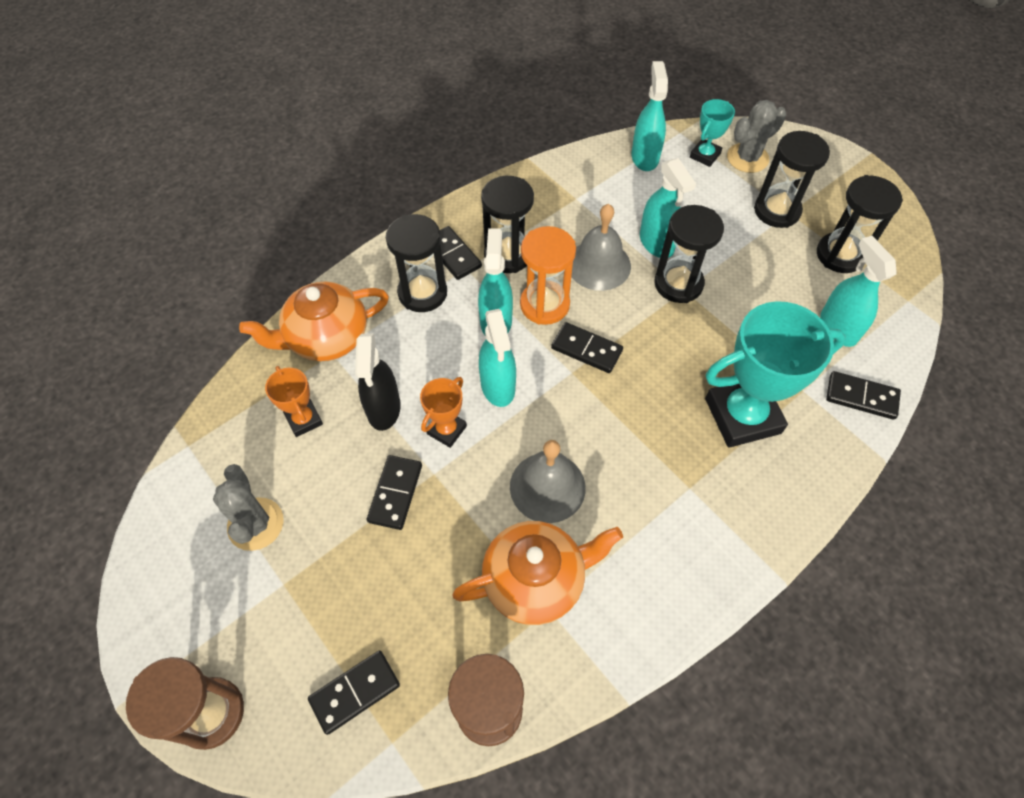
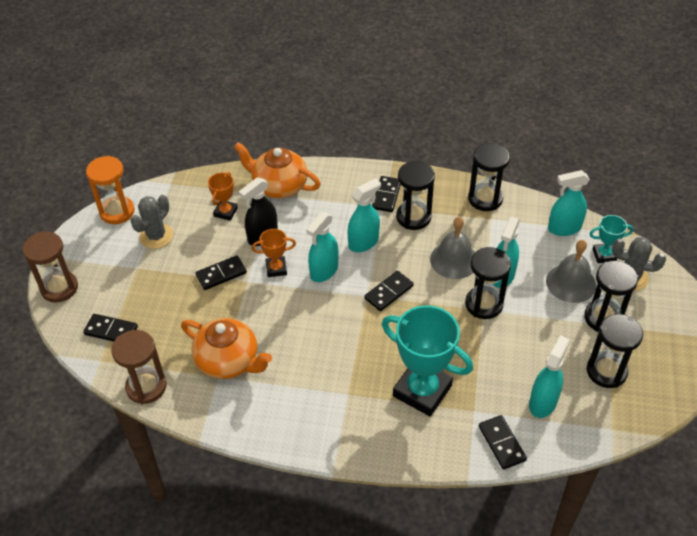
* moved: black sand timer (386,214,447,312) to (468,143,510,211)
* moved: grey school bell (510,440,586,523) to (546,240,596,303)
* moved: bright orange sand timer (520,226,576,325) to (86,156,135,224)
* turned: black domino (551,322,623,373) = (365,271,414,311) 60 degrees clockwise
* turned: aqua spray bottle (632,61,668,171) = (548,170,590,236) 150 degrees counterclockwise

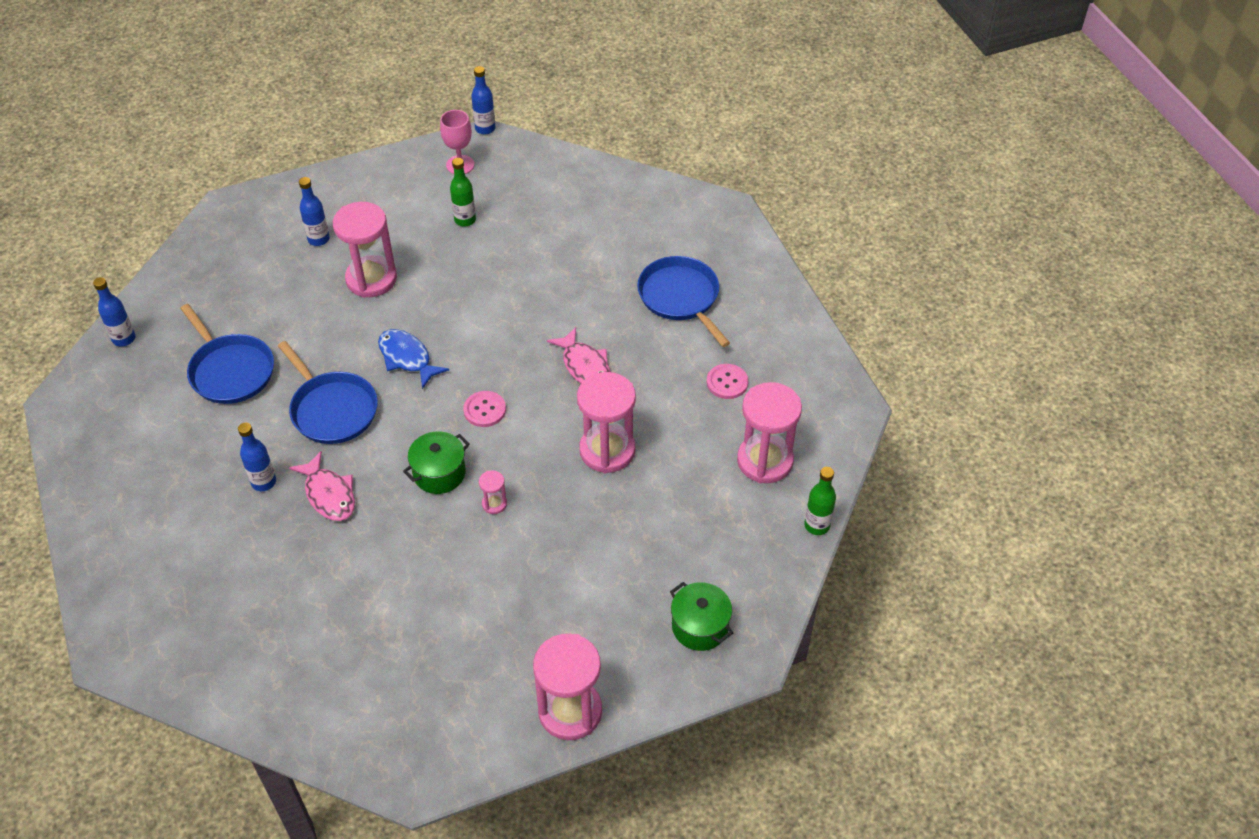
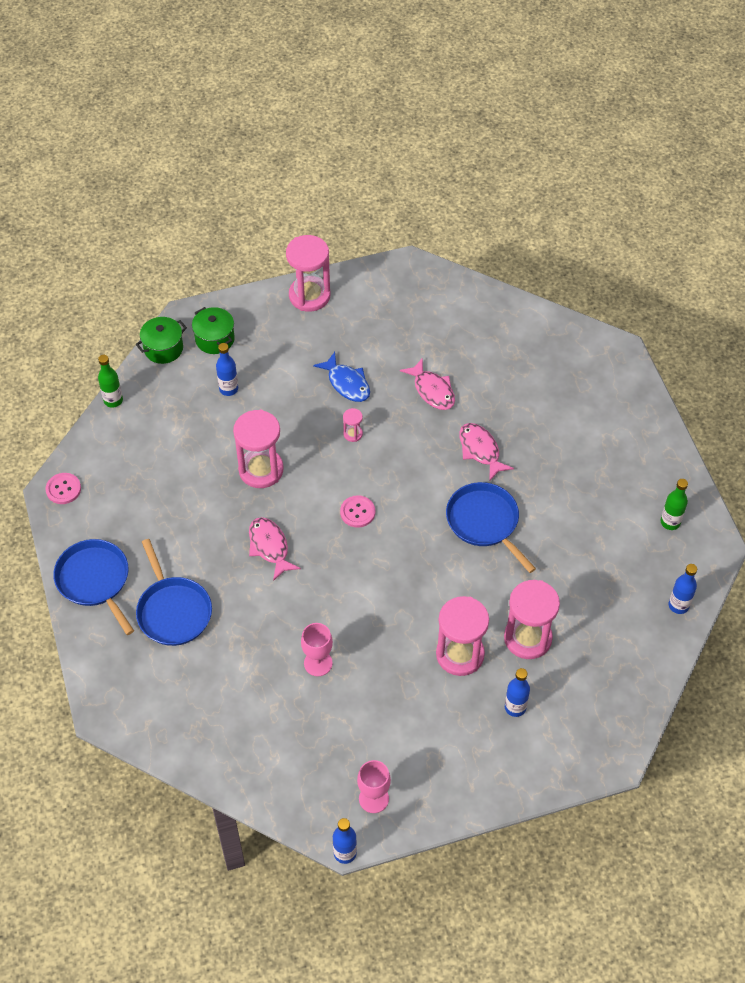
* added: pink goblet (301,623,333,676)
* added: pink fish figure (400,358,455,410)
* moved: blue pan (180,304,274,404) to (53,539,134,635)
* moved: blue flask (238,423,276,491) to (216,343,238,396)
* moved: blue fish figure (378,329,449,389) to (313,352,370,402)
* moved: leaf-green cooking pot (403,431,470,494) to (136,317,187,364)
* moved: leaf-green flask (450,158,476,227) to (661,479,688,530)
* moved: pink sewing button (707,364,748,399) to (45,473,81,504)
* moved: pink sand timer (737,382,802,483) to (504,580,560,659)

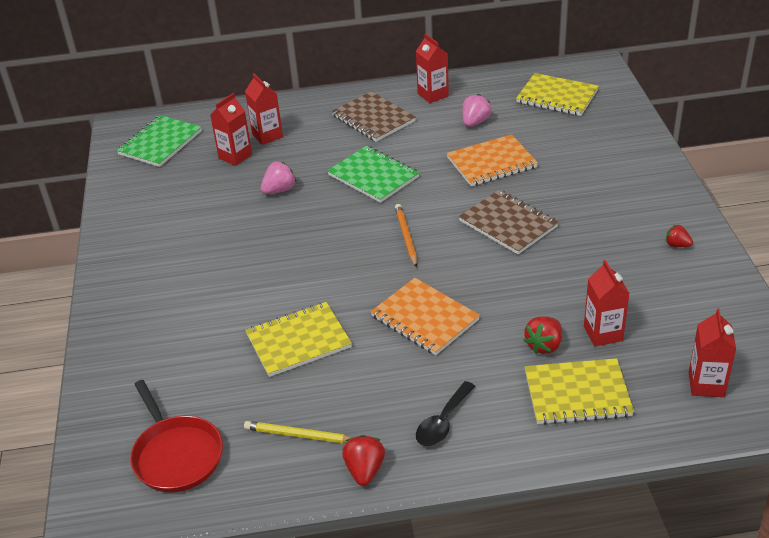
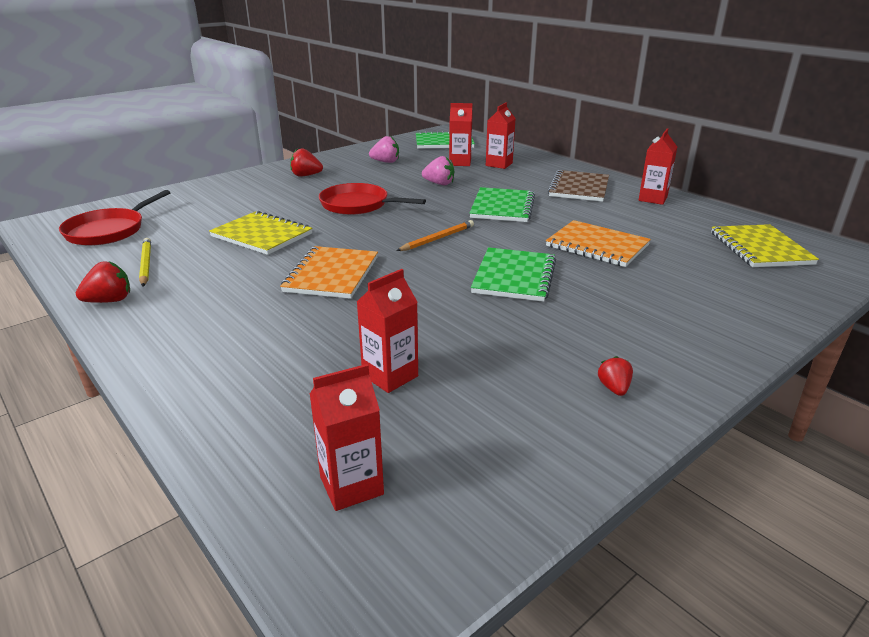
* removed: black spoon (416,381,475,446)
* removed: yellow exercise book (525,358,634,425)
* added: scarlet pan (319,183,426,215)
* moved: pink toy strawberry (462,94,491,127) to (369,136,399,163)
* moved: scarlet toy strawberry (524,316,562,354) to (290,148,323,177)
* recoloured: dark brown exercise book (459,190,559,254) to leaf-green exercise book (471,247,556,302)

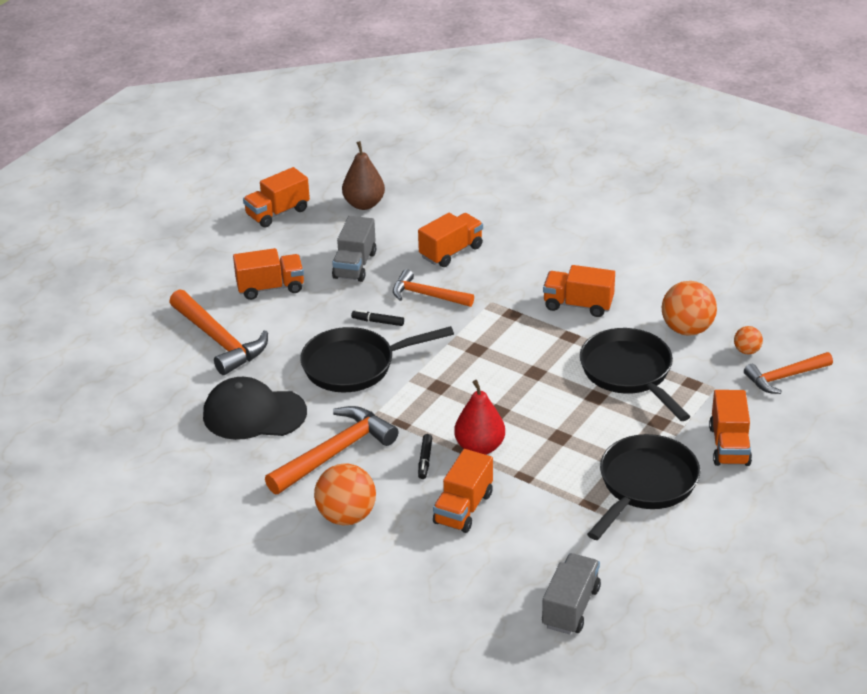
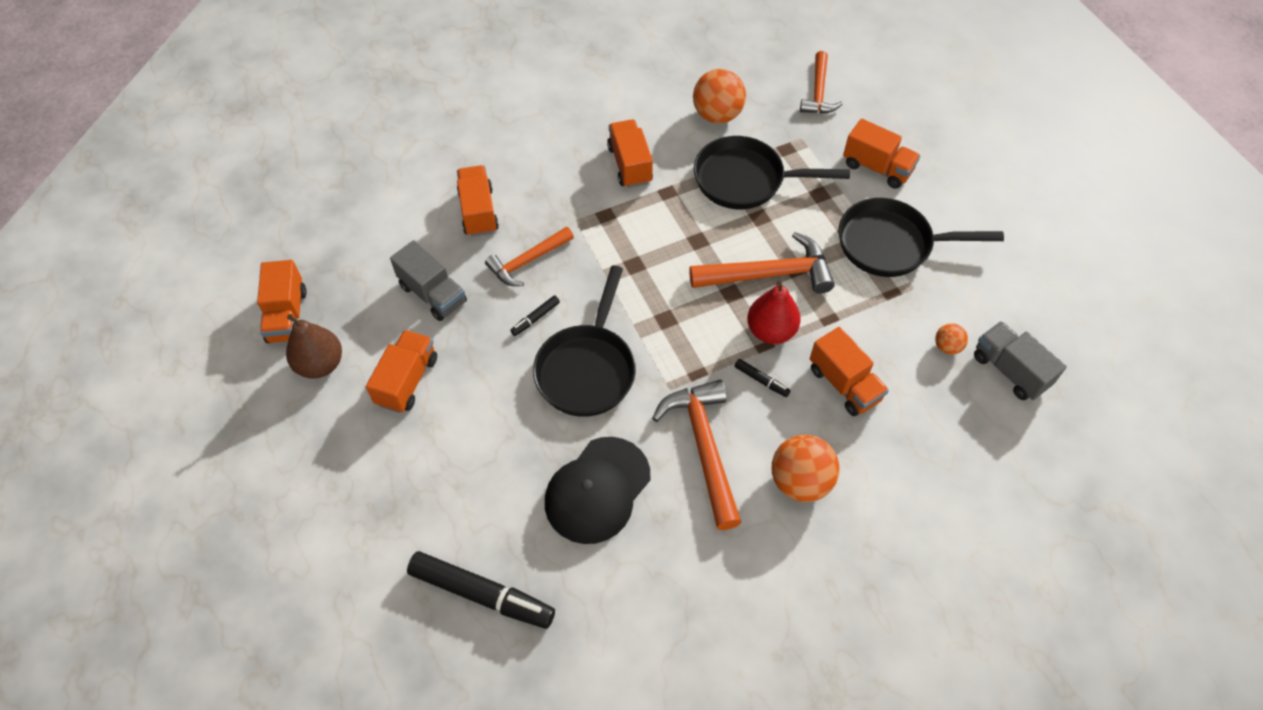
* added: black felt pen (407,551,555,629)
* moved: bright orange hammer (169,289,268,375) to (689,232,835,294)
* moved: dark brown pear (342,141,385,210) to (286,314,342,379)
* moved: bright orange sphere (734,326,763,354) to (935,323,968,355)
* turned: bright orange toy truck (543,265,615,317) = (607,119,653,188) 120 degrees clockwise
* turned: black pan (587,434,700,540) = (839,198,1004,277) 60 degrees counterclockwise

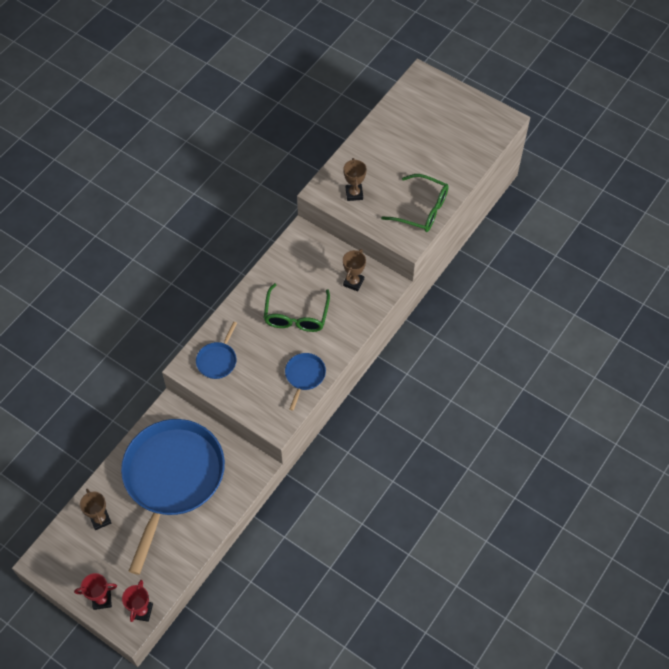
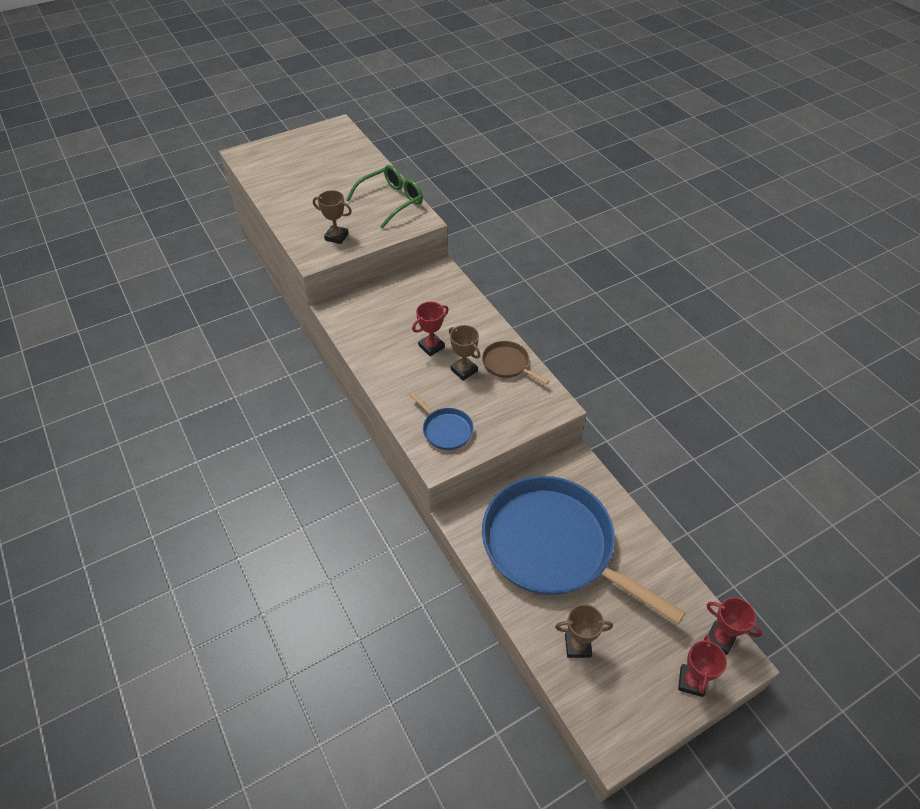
* moved: dark brown prize cup (343,249,366,291) to (449,325,481,381)
* replaced: leaf-green glasses (264,283,330,332) to scarlet prize cup (412,302,449,356)
* recoloured: blue pan (285,353,326,411) to dark brown pan (482,341,549,385)

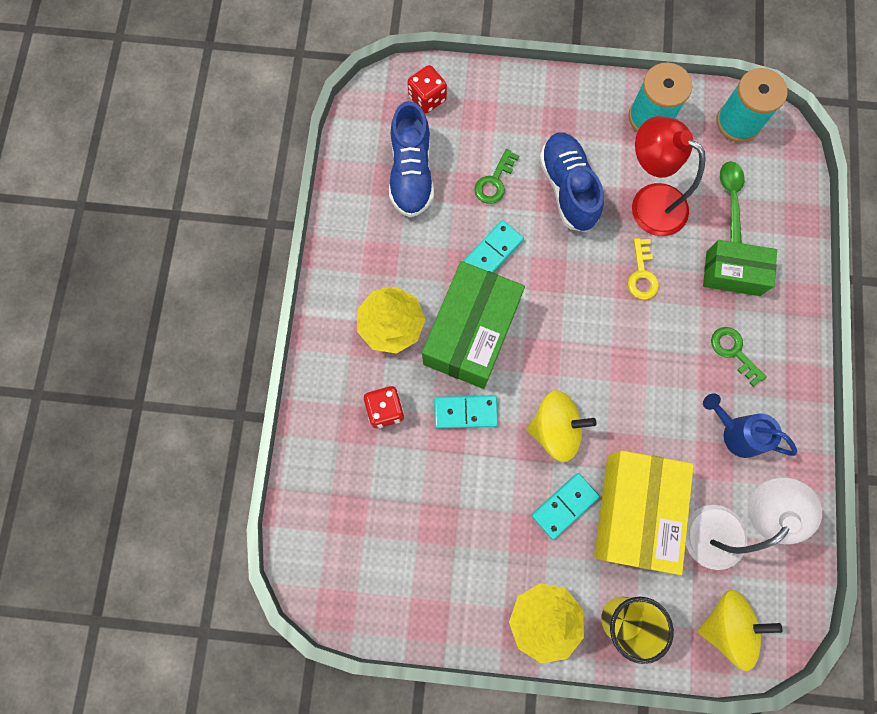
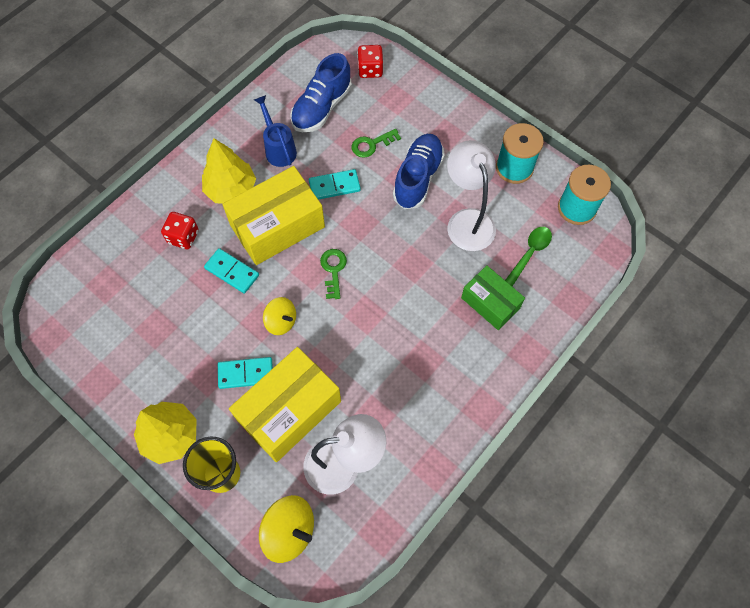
* removed: yellow latchkey (628,238,659,300)
* moved: blue sprinkling can (703,393,797,458) to (254,95,297,167)
* moved: leaf-green latchkey (711,327,767,387) to (320,249,347,299)
* recoloured: leaf-green package (422,261,525,389) to yellow package (222,166,325,265)
* recoloured: scarlet reading lamp (632,116,706,236) to pure white reading lamp (447,140,496,251)
* resized: yellow spinning top (526,390,596,462) = (263,297,296,335) x0.66

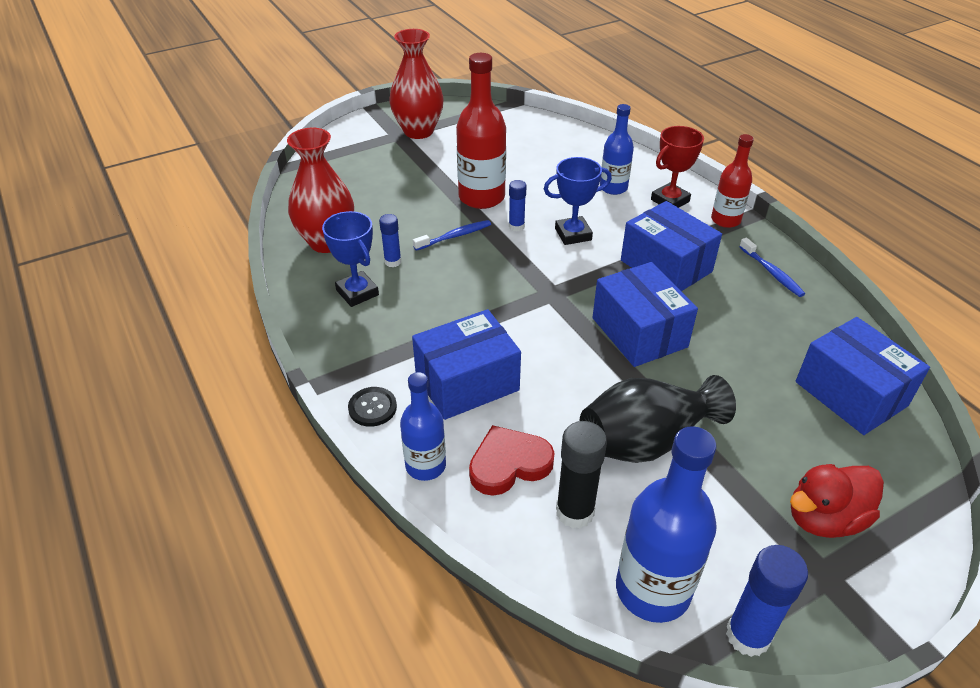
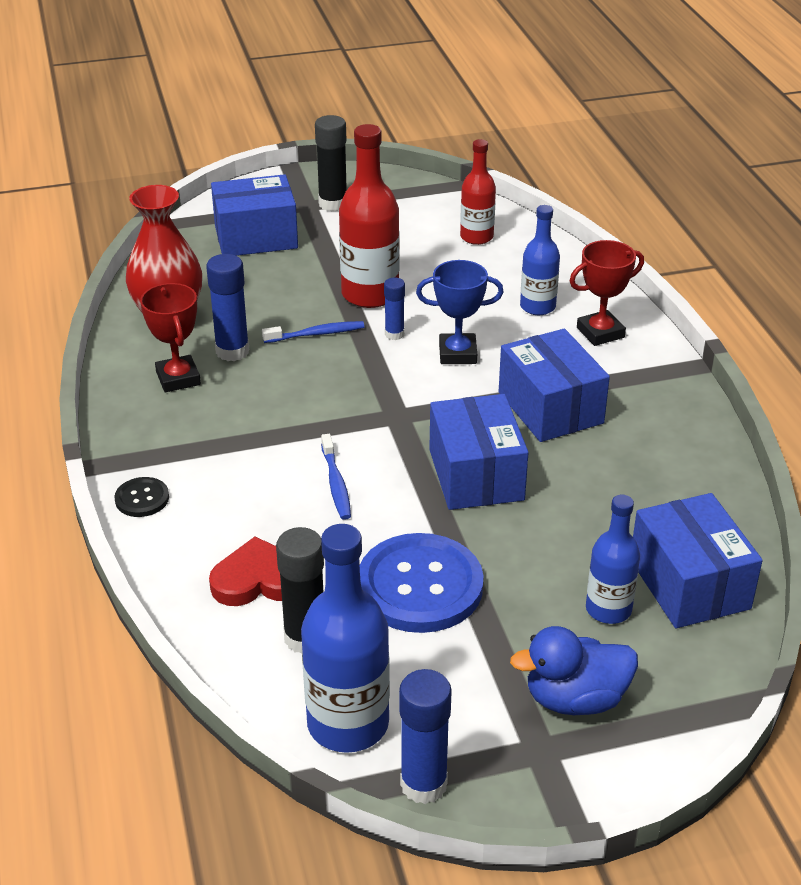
* moved: blue flask (400,372,446,481) to (586,495,640,624)
* moved: blue package (412,309,521,420) to (211,174,298,256)
* moved: scarlet flask (711,134,754,228) to (460,139,496,245)
* moved: blue tooth brush (739,238,805,297) to (321,434,351,520)
* replaced: scarlet tall vase (389,29,444,139) to black glue (315,115,347,211)
* replaced: black tall vase (579,375,736,463) to blue sewing button (360,533,484,633)
* recoloured: blue prize cup (322,211,379,307) to scarlet prize cup (140,283,201,392)
* recoloured: scarlet rubber duck (790,464,884,538) to blue rubber duck (510,626,638,715)
* resized: blue glue (379,214,402,267) = (206,254,249,361) x1.67

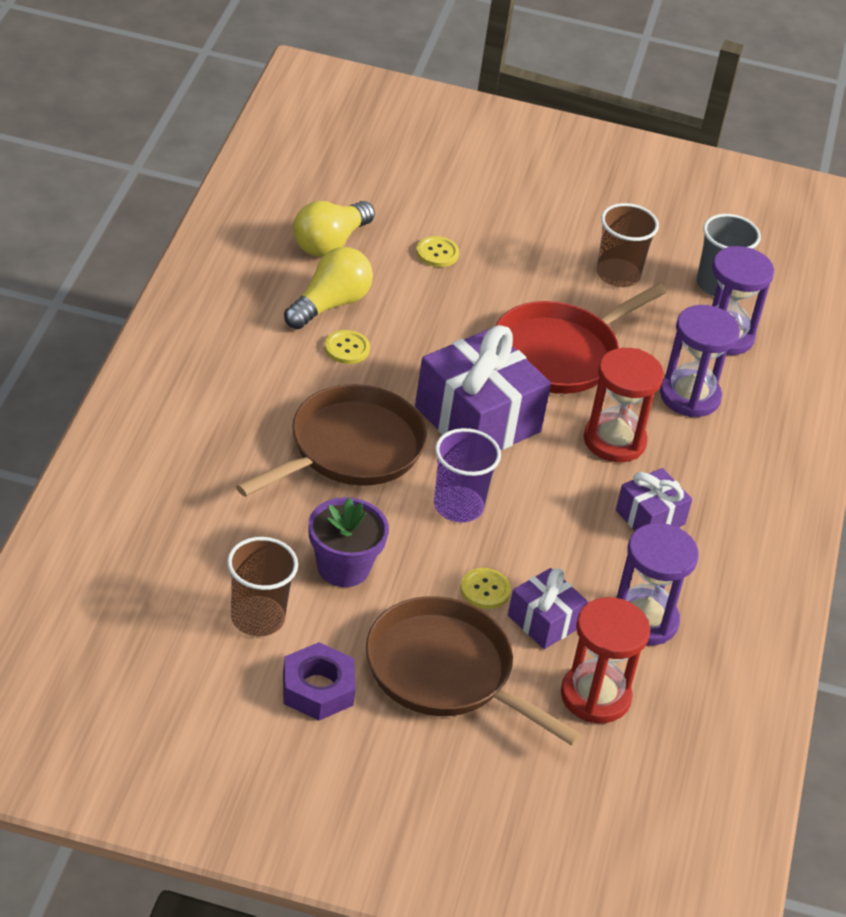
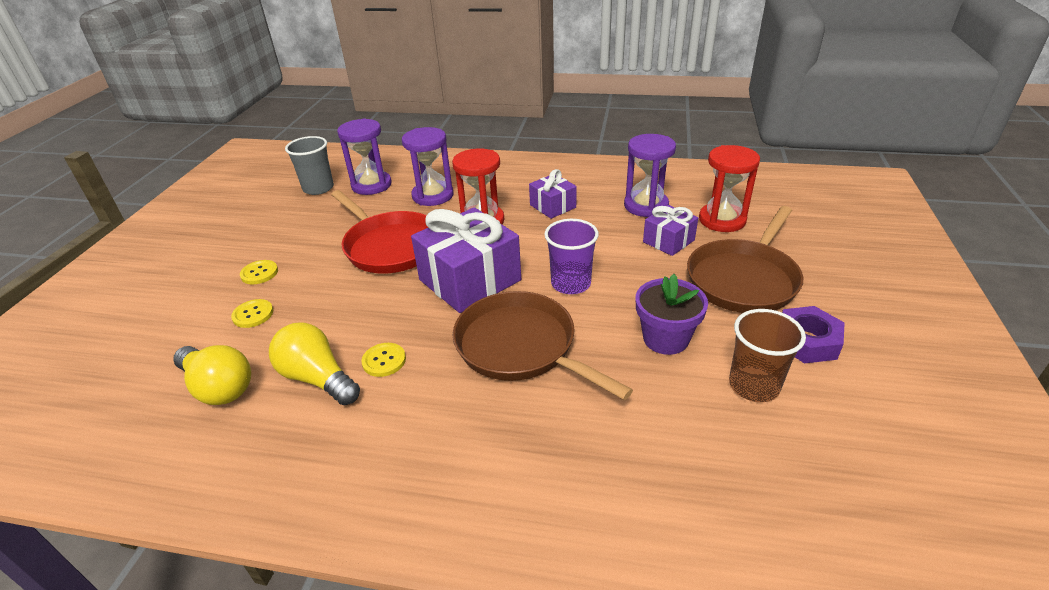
* removed: dark brown beaker (597,203,659,287)
* moved: yellow sewing button (460,568,511,609) to (240,260,278,284)

